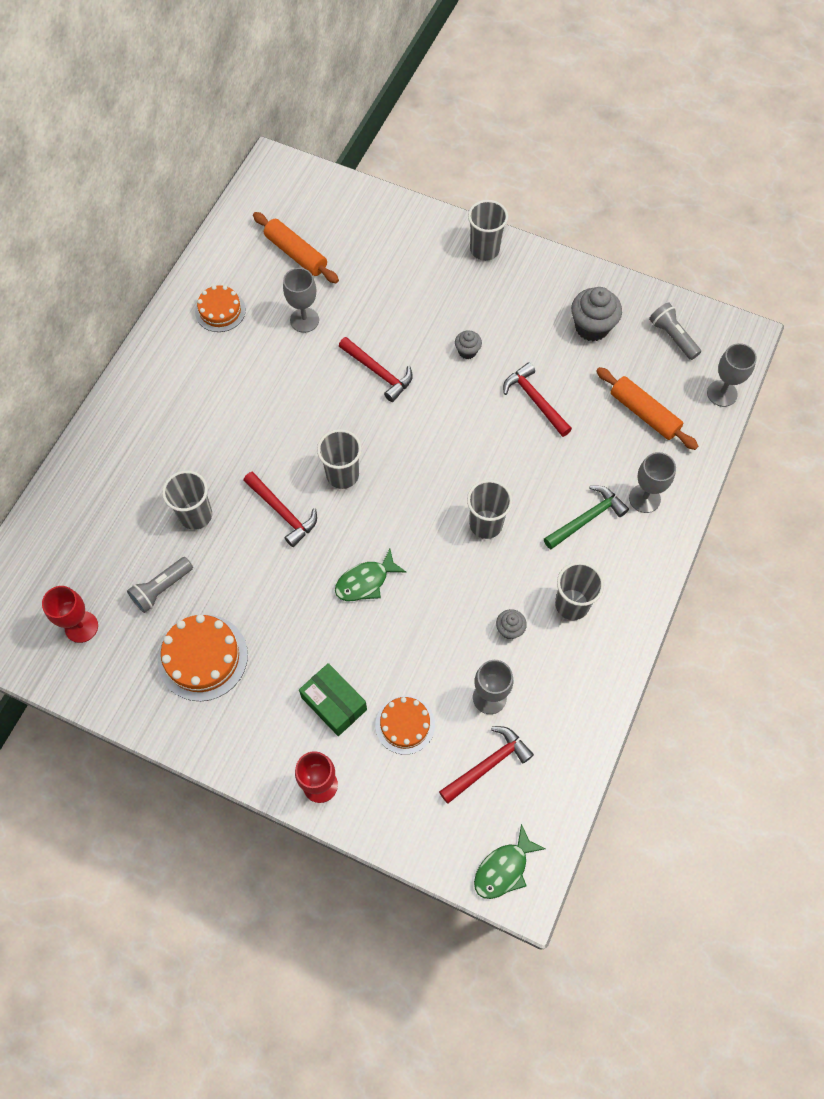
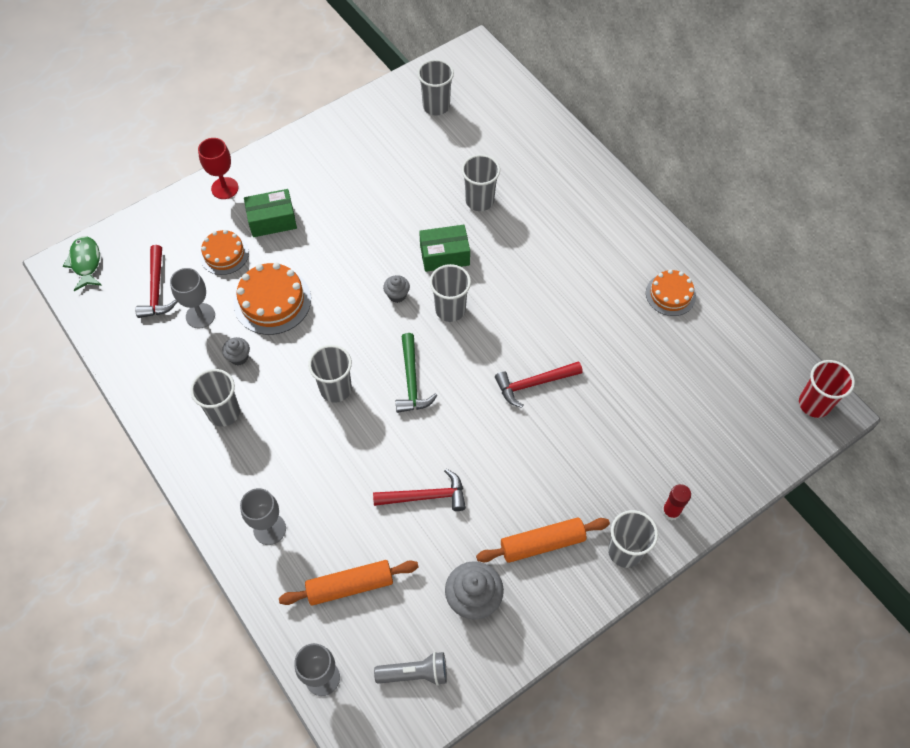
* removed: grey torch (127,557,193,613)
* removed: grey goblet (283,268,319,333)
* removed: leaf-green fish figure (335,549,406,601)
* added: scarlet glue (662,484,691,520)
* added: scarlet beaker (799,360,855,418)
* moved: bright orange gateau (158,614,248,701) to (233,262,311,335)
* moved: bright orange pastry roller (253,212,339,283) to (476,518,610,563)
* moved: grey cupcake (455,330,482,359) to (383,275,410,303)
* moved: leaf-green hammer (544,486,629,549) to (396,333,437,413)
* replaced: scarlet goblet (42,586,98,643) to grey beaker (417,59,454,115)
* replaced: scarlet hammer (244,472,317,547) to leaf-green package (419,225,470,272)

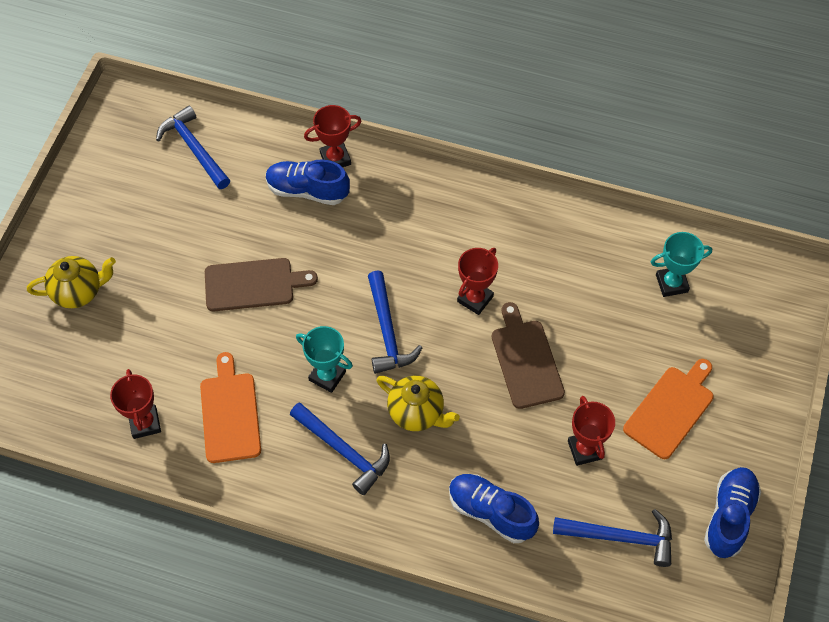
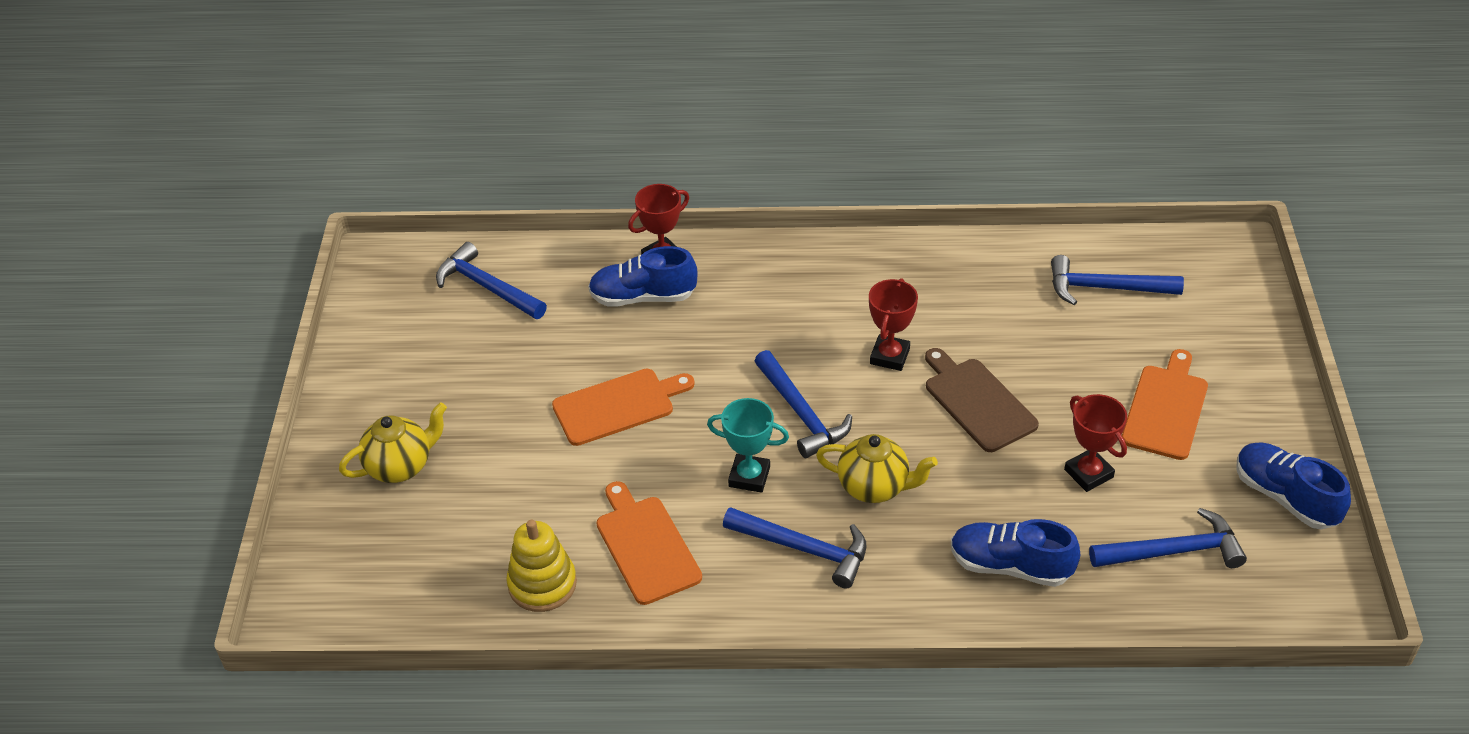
* replaced: scarlet prize cup (110,369,161,439) to yellow stacking rings (506,520,577,612)
* replaced: aqua prize cup (651,232,712,297) to blue hammer (1051,255,1184,305)
* recoloured: dark brown cutting board (205,258,318,311) to bright orange cutting board (552,369,695,446)
* turned: blue sneaker (704,467,761,558) = (1237,442,1351,530) 45 degrees counterclockwise

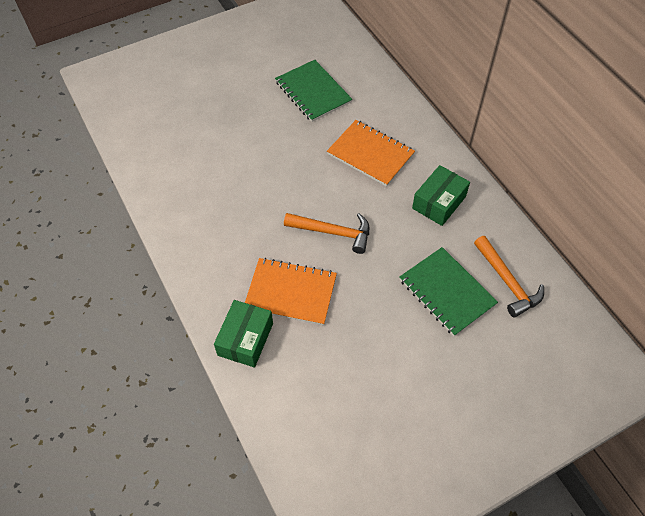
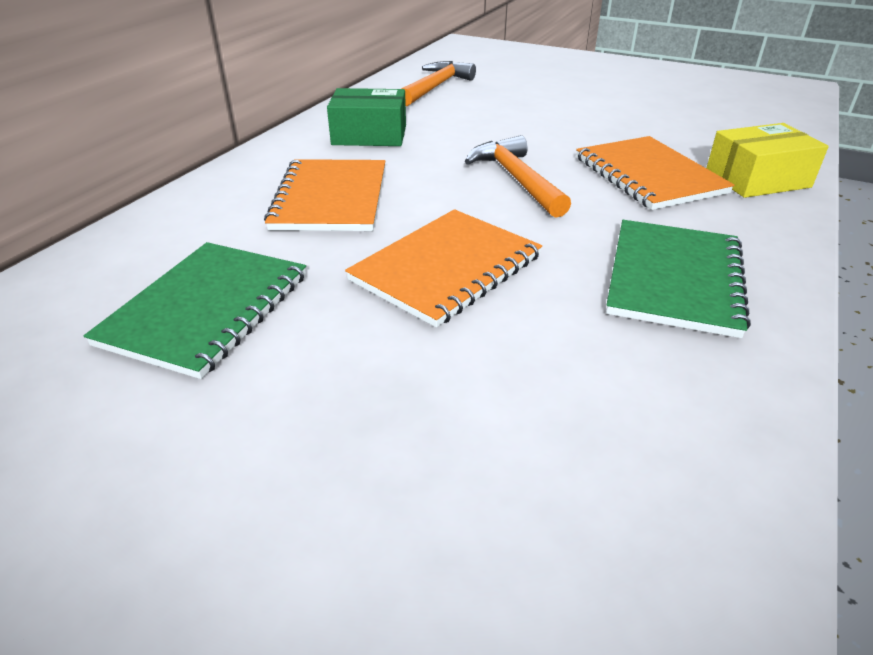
* added: bright orange exercise book (345,209,542,327)
* moved: leaf-green exercise book (400,247,498,336) to (606,220,751,338)
* recoloured: leaf-green package (214,300,273,368) to yellow package (706,123,829,198)

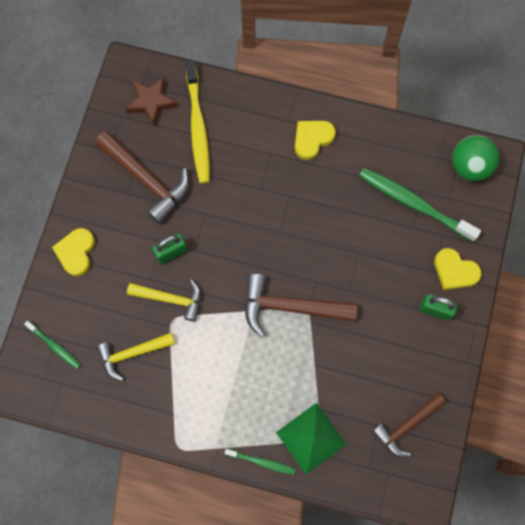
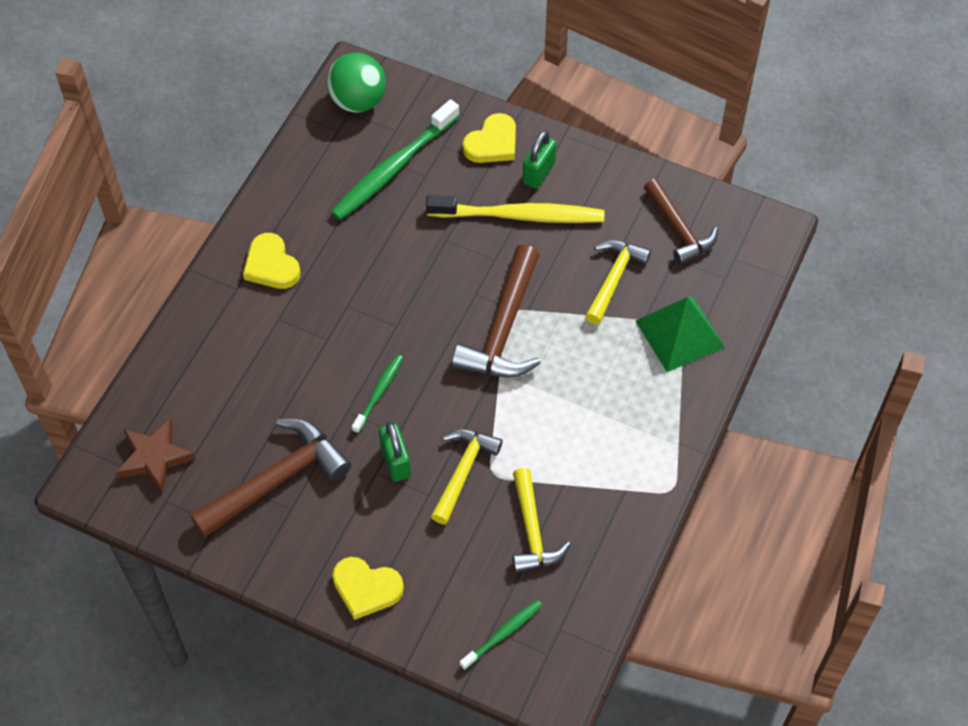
* added: yellow hammer (585,240,651,324)
* moved: yellow tooth brush (186,60,210,184) to (426,195,605,223)
* moved: leaf-green tooth brush (225,449,296,475) to (352,354,403,433)

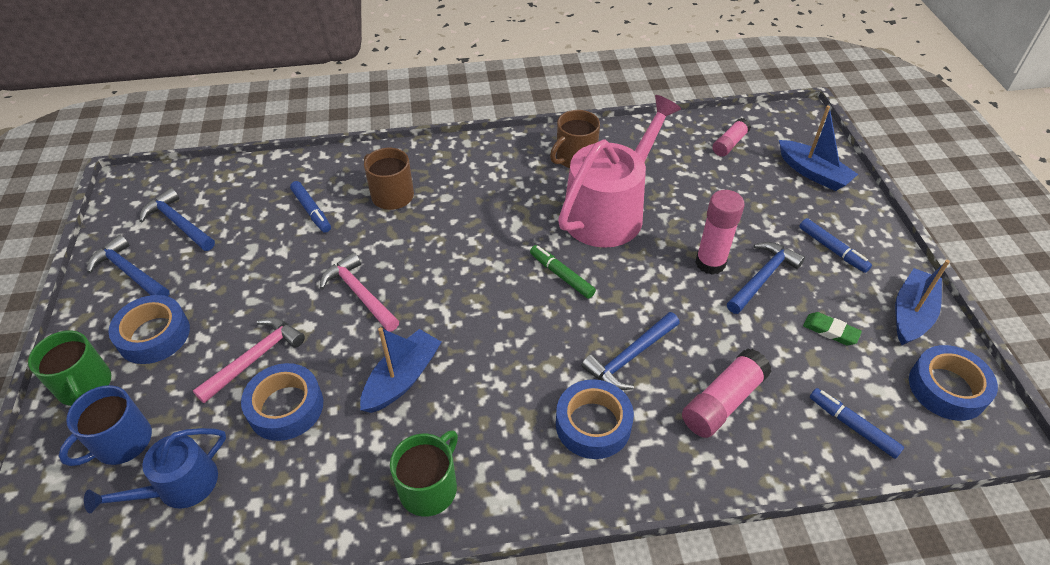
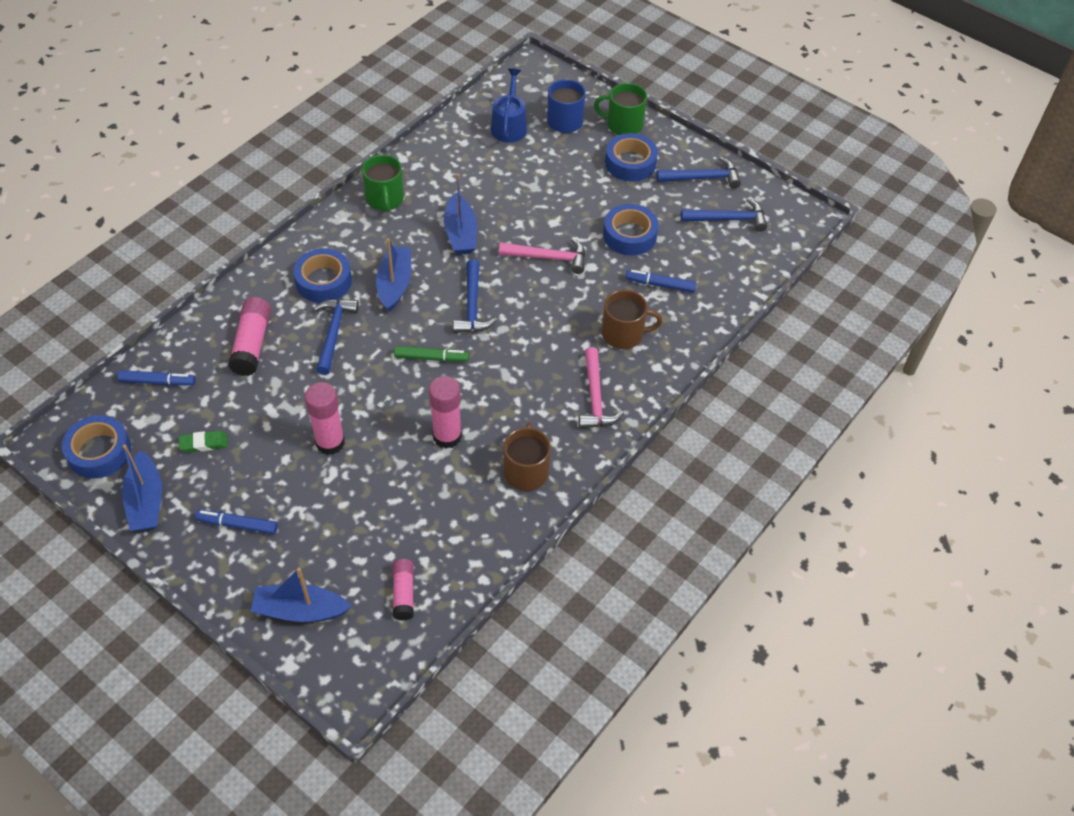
* added: blue toy boat (376,238,411,312)
* moved: pink hammer (193,317,305,403) to (579,347,624,429)
* moved: blue tape (241,363,323,441) to (603,204,659,256)
* moved: blue hammer (727,242,805,314) to (453,259,497,333)
* replaced: pink sprinkling can (558,95,681,248) to pink glue (429,376,462,448)

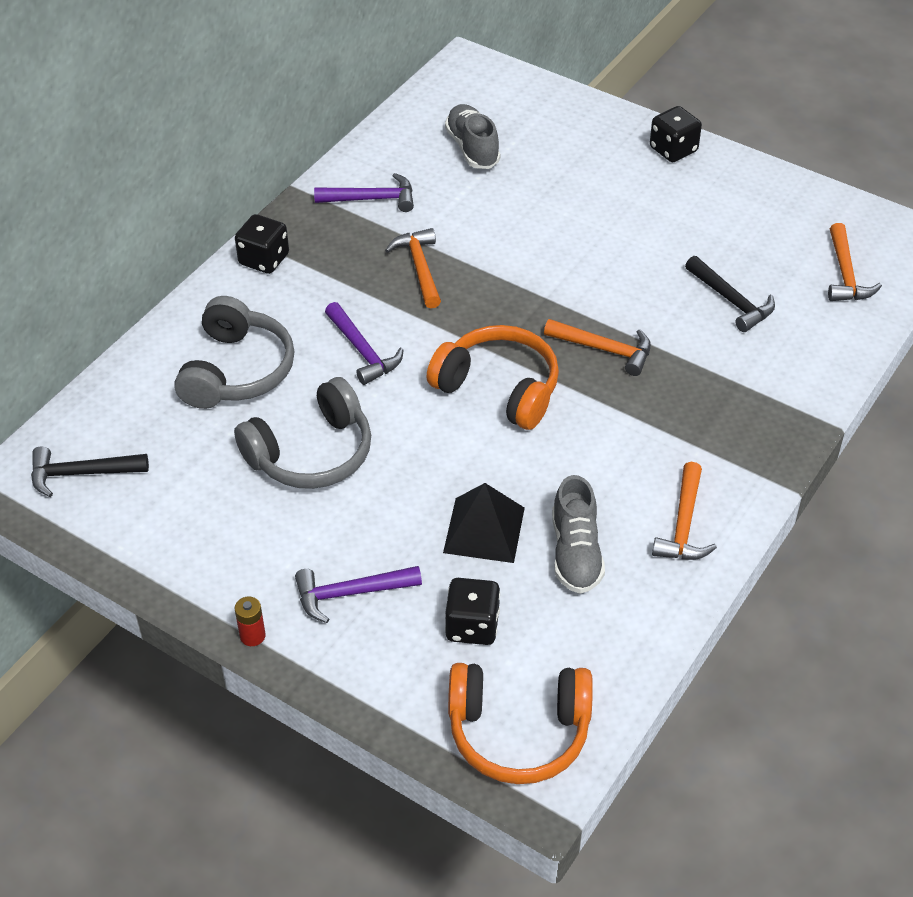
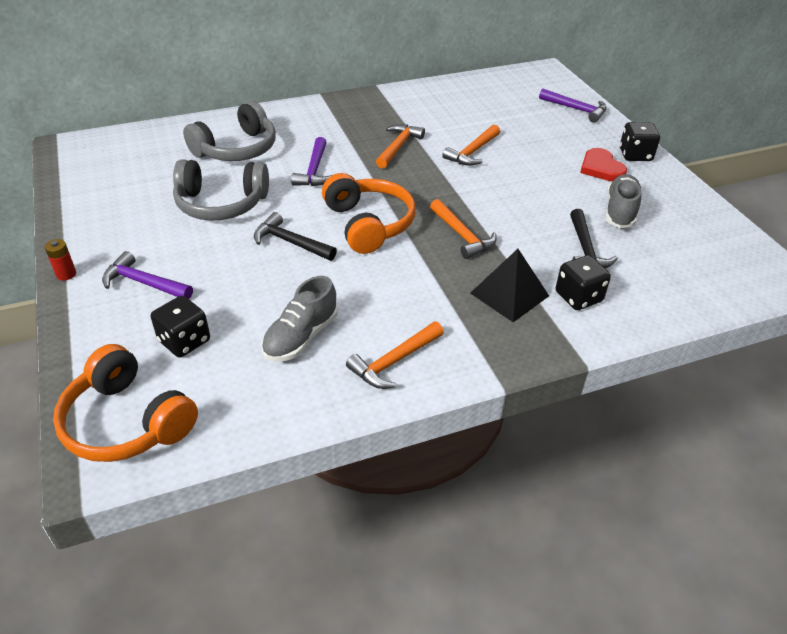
* added: scarlet heart (580,148,627,182)
* moved: black hammer (31,446,149,497) to (254,212,337,261)
* moved: black game die (235,214,289,274) to (556,255,611,310)
* moved: royal purple hammer (314,173,414,212) to (539,89,607,123)
* moved: black solid pyramid (443,483,525,563) to (470,249,549,322)
* moved: grey sneaker (445,104,500,169) to (605,174,642,228)
* moved: bright orange hammer (828,223,882,301) to (442,124,500,166)

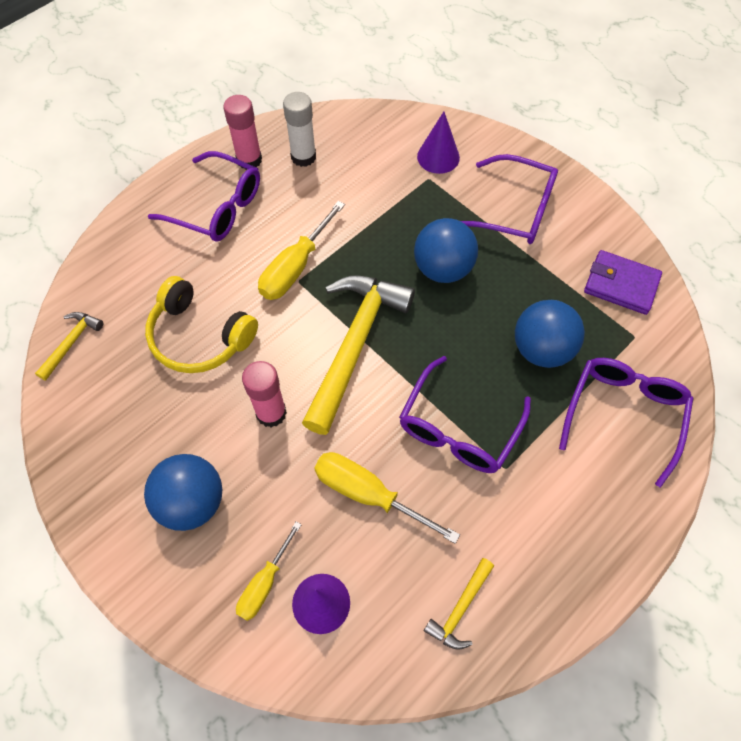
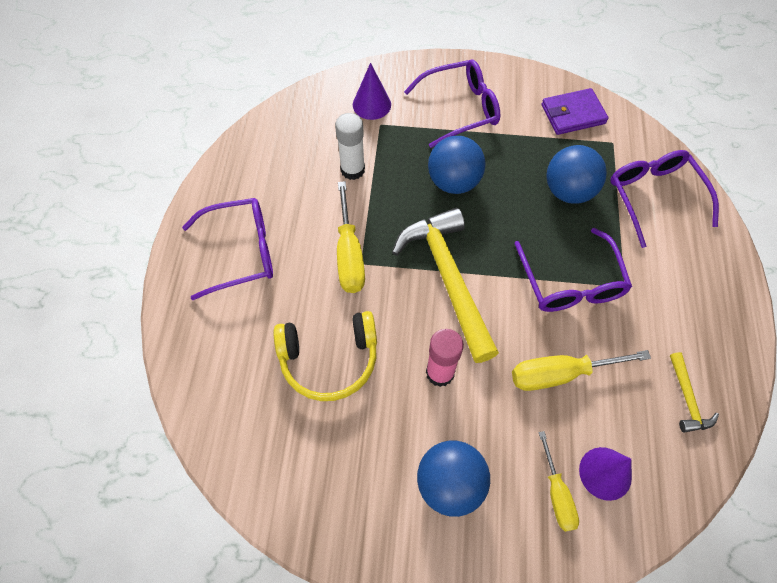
* removed: yellow hammer (35,312,104,381)
* removed: pink glue (223,95,262,170)
* moved: pure white glue (283,92,316,167) to (335,113,365,180)

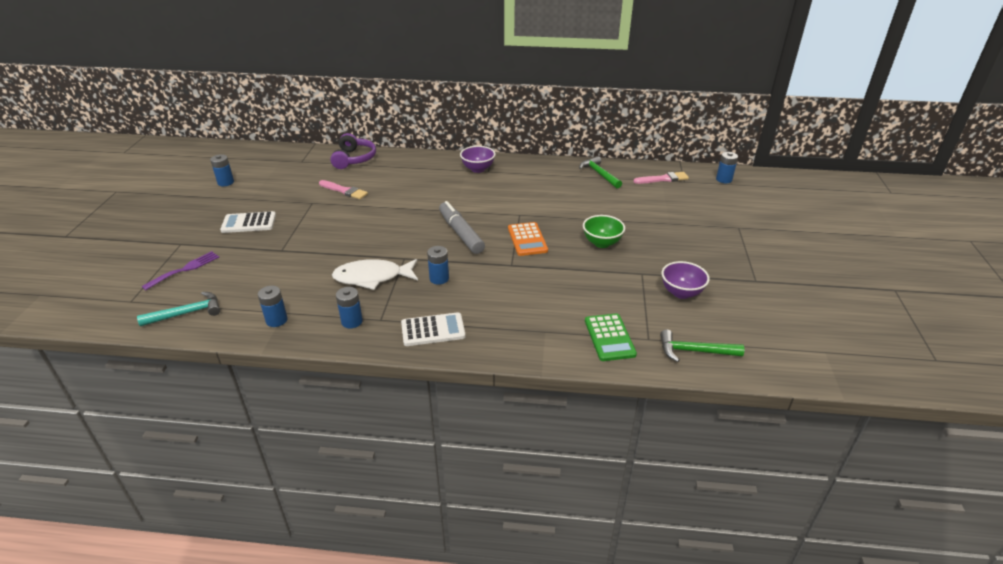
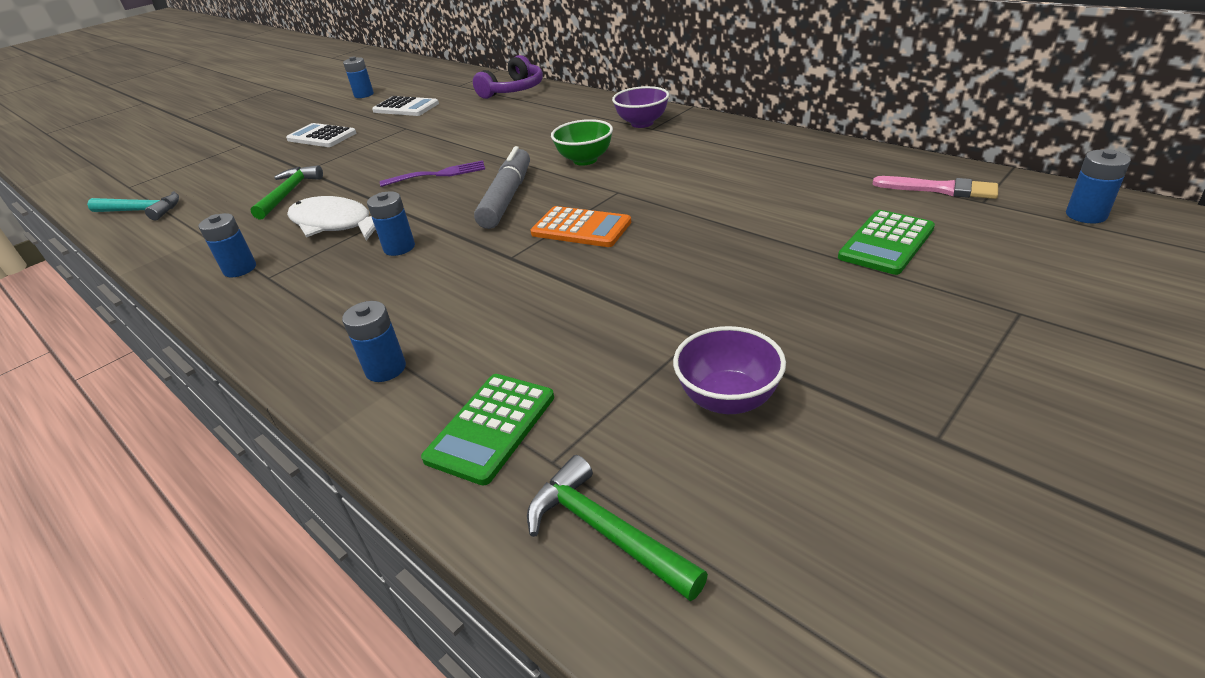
* removed: pink paintbrush (319,180,368,199)
* added: leaf-green adding machine (838,210,935,275)
* moved: royal purple dinner fork (141,251,219,290) to (380,160,485,187)
* moved: blue power cell (258,286,288,327) to (342,301,406,382)
* moved: pure white adding machine (401,312,465,346) to (372,96,439,116)
* moved: leaf-green hammer (579,156,622,188) to (251,165,323,219)
* moved: leaf-green bowl (583,215,625,248) to (551,119,613,166)
* turned: bright orange adding machine (508,222,548,256) = (531,206,631,247) 90 degrees counterclockwise

